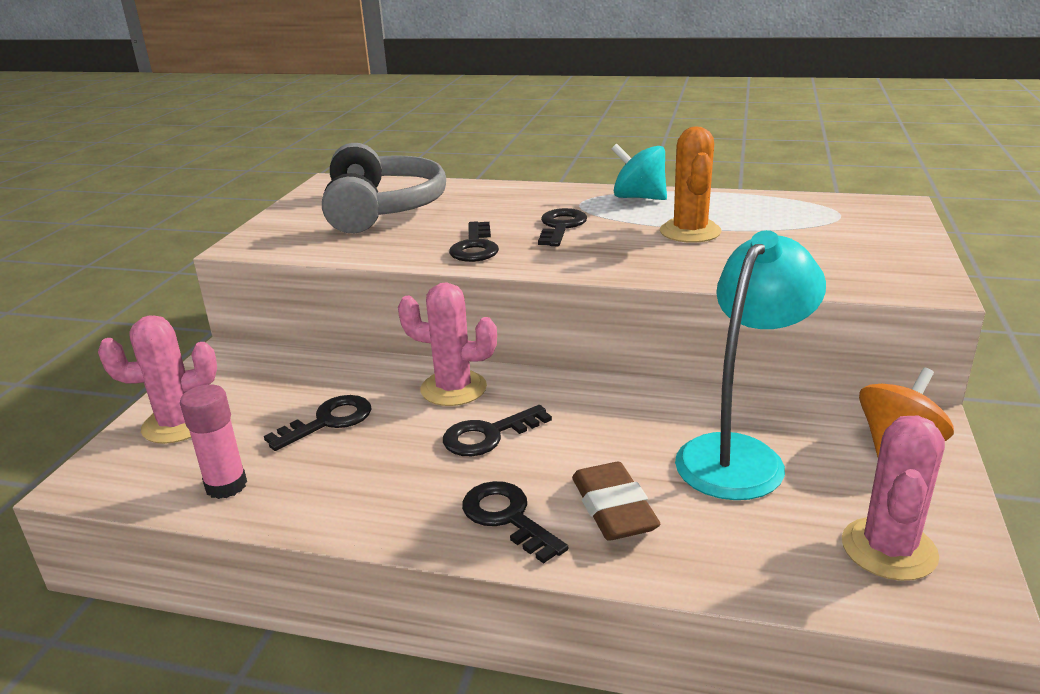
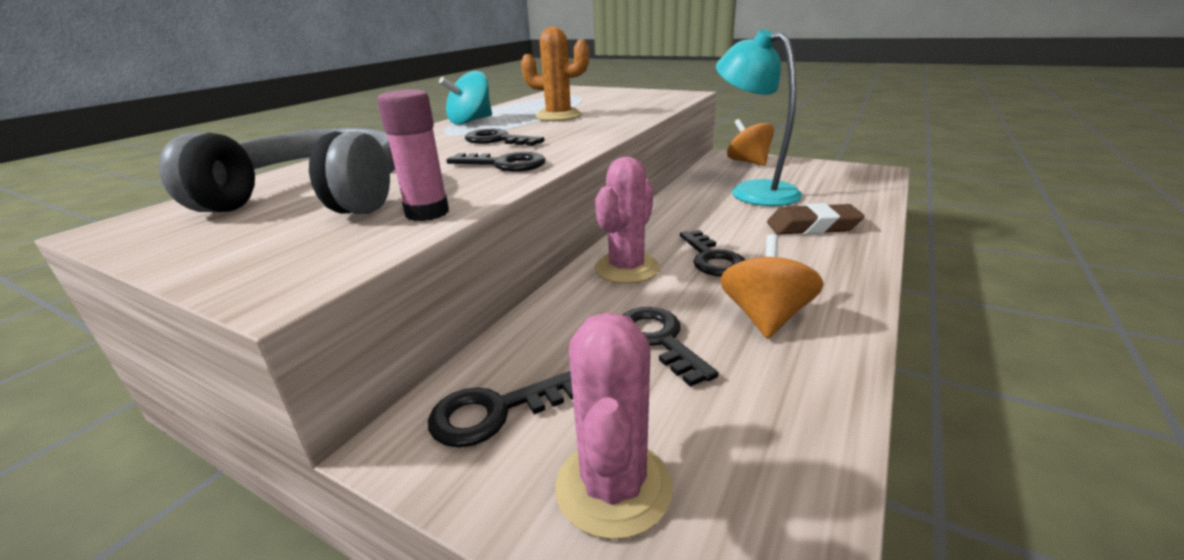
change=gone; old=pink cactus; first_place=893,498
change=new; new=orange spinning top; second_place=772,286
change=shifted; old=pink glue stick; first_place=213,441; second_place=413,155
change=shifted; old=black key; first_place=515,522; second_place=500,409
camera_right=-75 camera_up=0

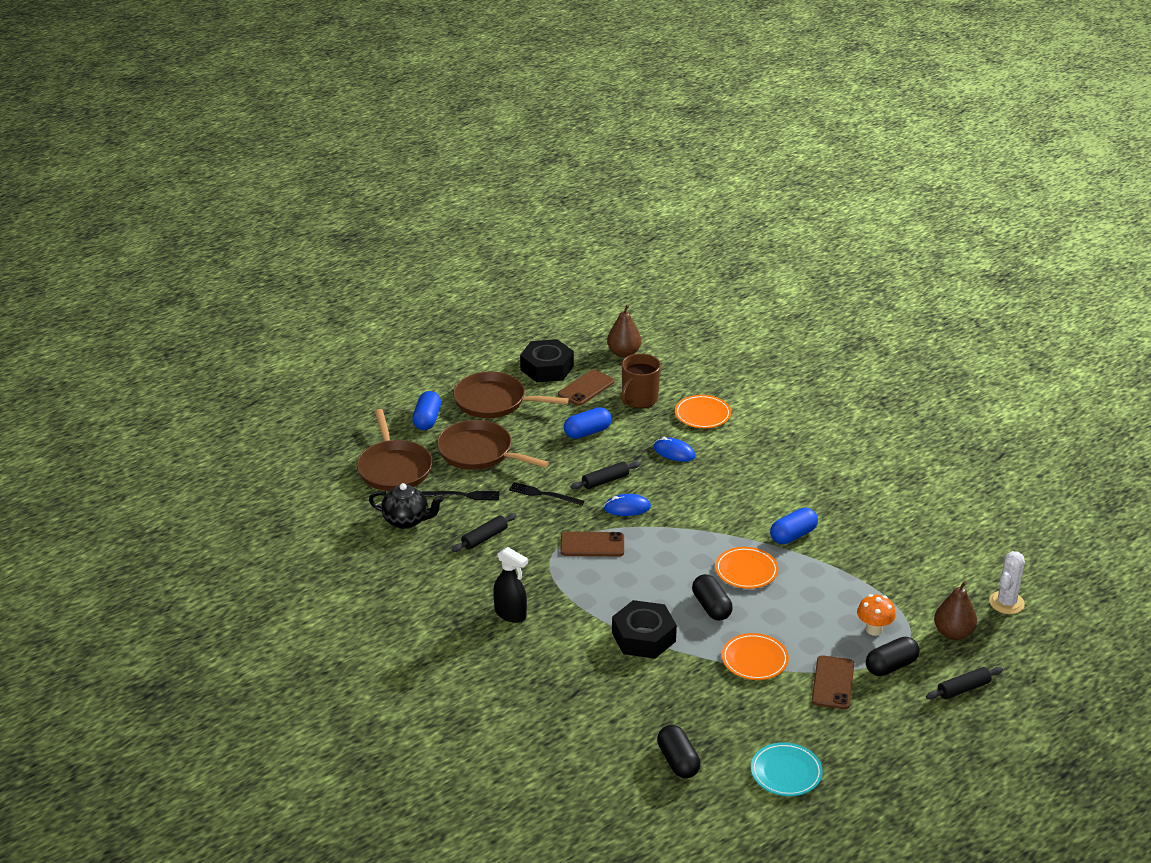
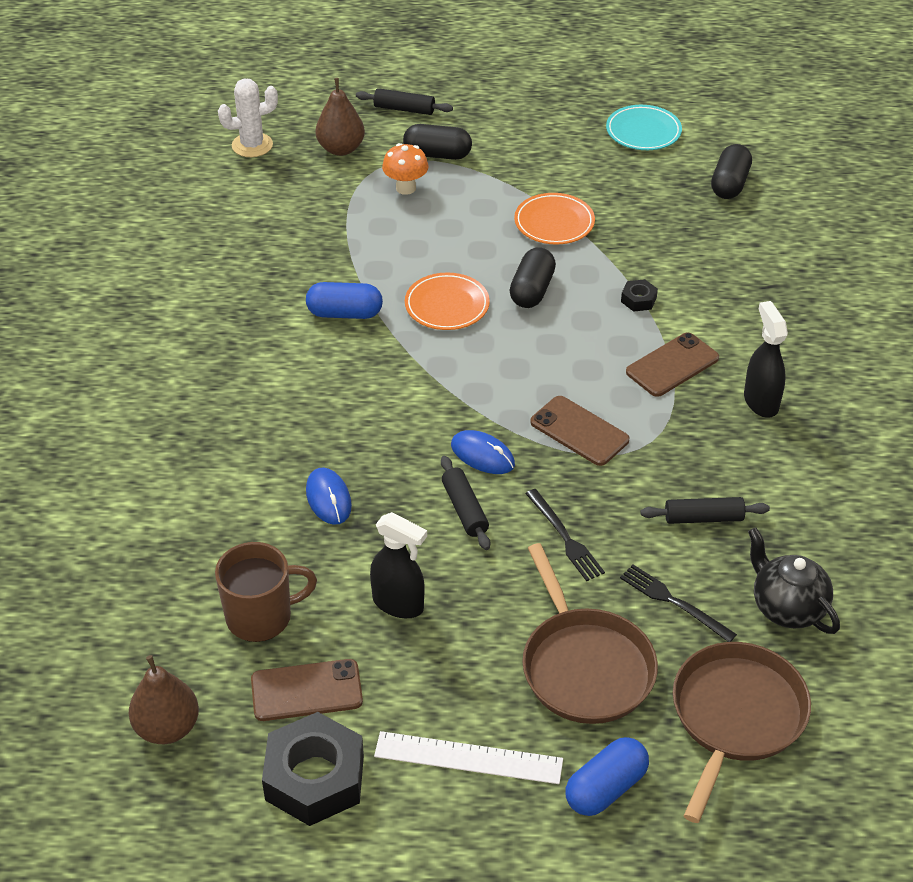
change=gone; old=orange plate; first_place=703,411
change=shifted; old=brown phone; first_place=833,682; second_place=672,365
change=swapped; old=brown pan; new=white ruler; first_place=511,395; second_place=468,757
change=swapped; old=blue capsule; new=black spray bottle; first_place=588,423; second_place=398,565
change=rotated; old=black rolling pin; first_place=605,475; second_place=465,503; degrees=60
change=scaled; old=black nut; first_place=644,629; second_place=639,295; factor=0.44
camera_right=-140 camera_up=10

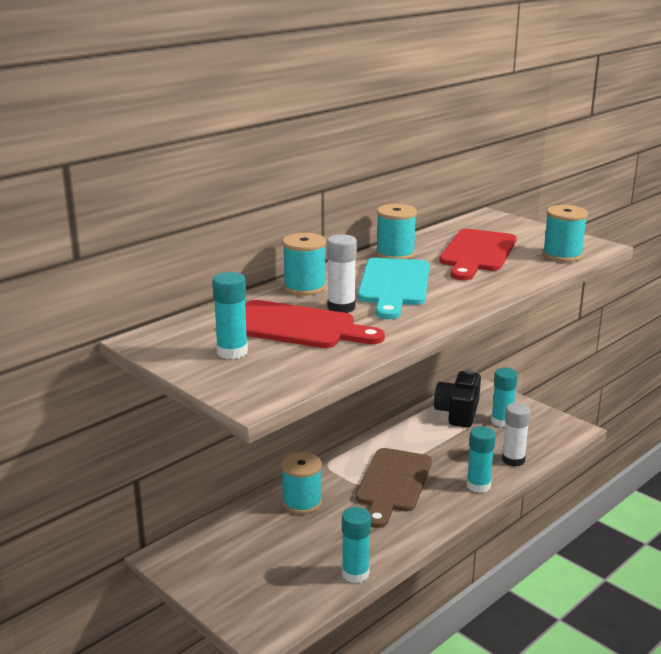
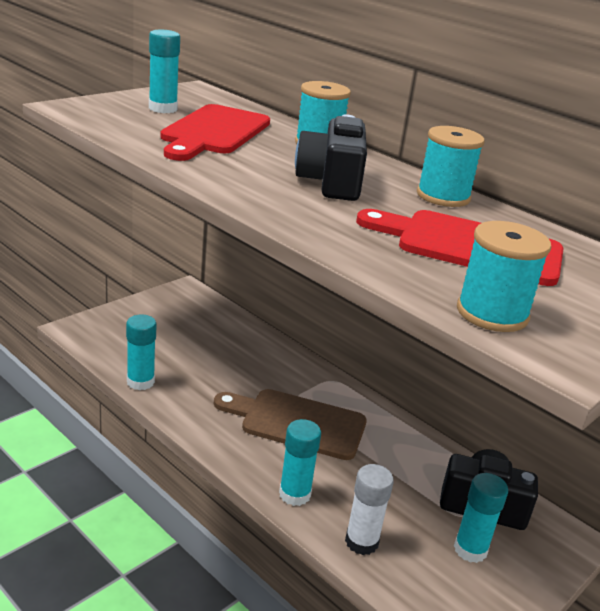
change=gone; old=turquoise spool; first_place=301,483
change=gone; old=white glue stick; first_place=342,273
change=swapped; old=turquoise cutting board; new=black camera; first_place=394,288; second_place=331,157
camera_right=85 camera_up=5

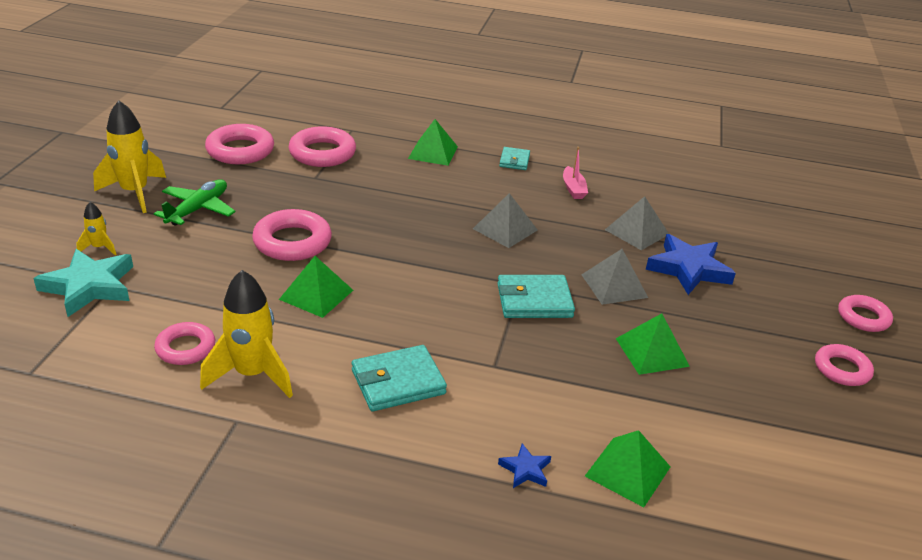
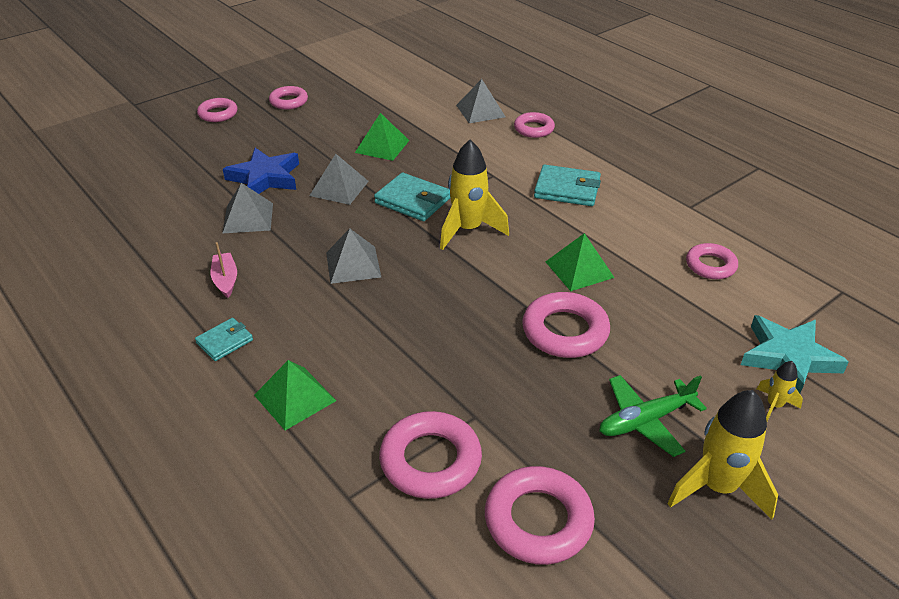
change=shifted; old=yellow rocket; first_place=246,334; second_place=474,195
change=swapped; old=blue star; new=pink ring; first_place=524,465; second_place=534,125
change=repainted; old=green pyramid; new=grey pyramid; first_place=628,468; second_place=481,101
change=rotated; old=pink boat; first_place=575,173; second_place=224,270; degrees=-45
camera_right=-140 camera_up=5

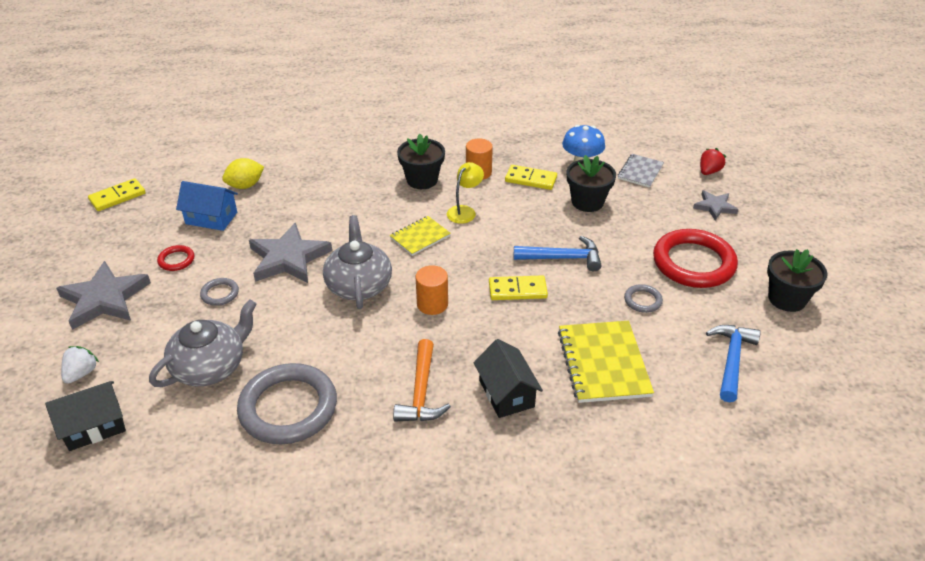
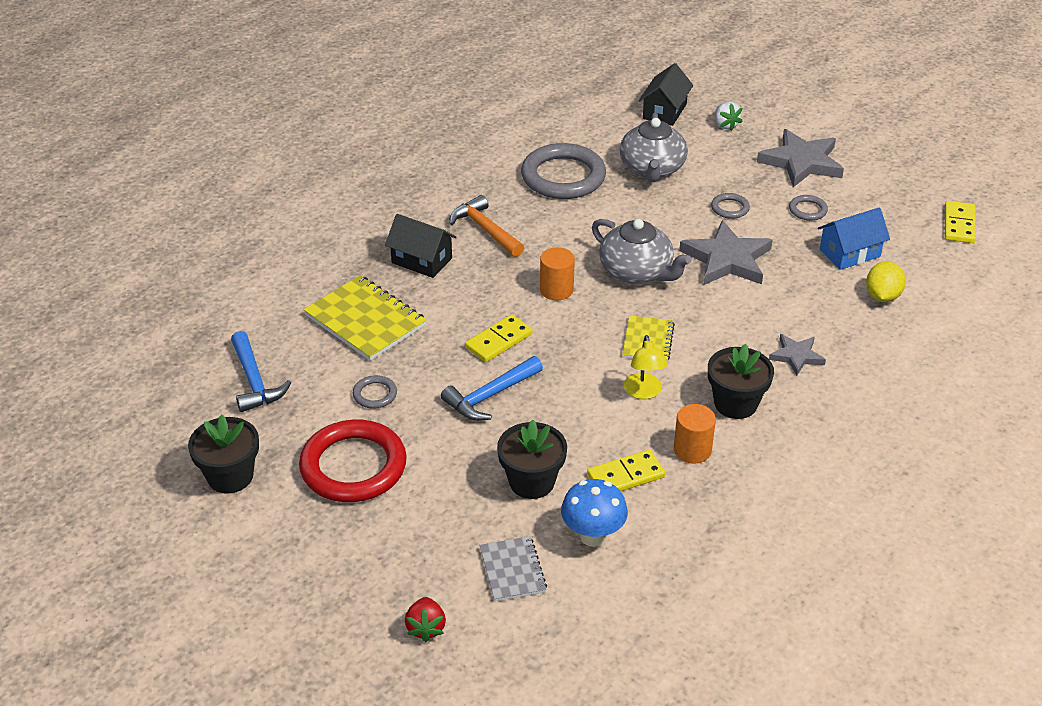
change=shifted; old=grey star; first_place=716,205; second_place=797,355
change=repainted; old=red ring; new=grey ring; first_place=176,258; second_place=808,208
camera_right=140 camera_up=0

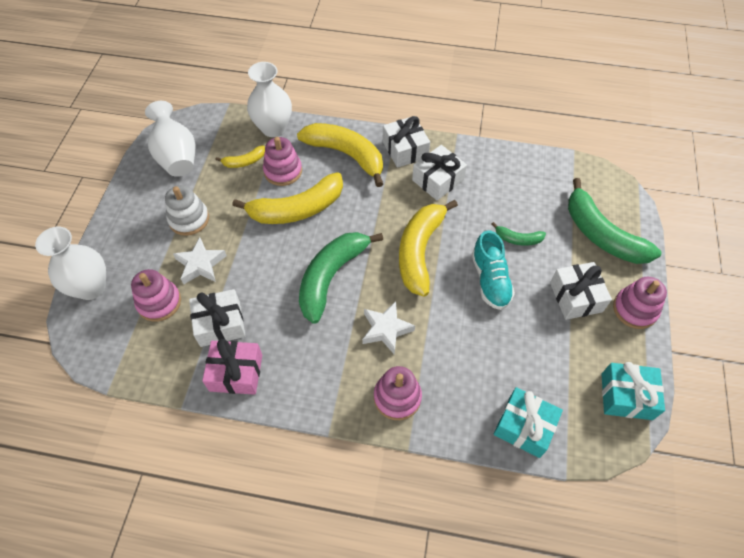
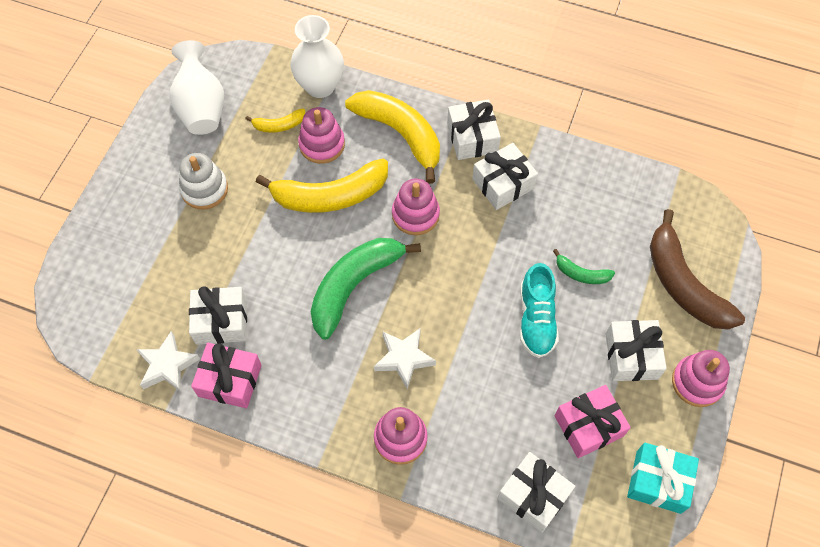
change=gone; old=white vase; first_place=70,263
change=gone; old=yellow banana; first_place=428,248
change=new; new=pink gift; second_place=593,421
change=shifted; old=pink stacking toy; first_place=156,295; second_place=416,207
change=shifted; old=white star; first_place=200,260; second_place=168,362
change=repainted; old=turquoise gift; new=white gift; first_place=528,422; second_place=536,492
change=repainted; old=green banana; new=brown banana; first_place=614,221; second_place=697,269
camera_right=10 camera_up=5

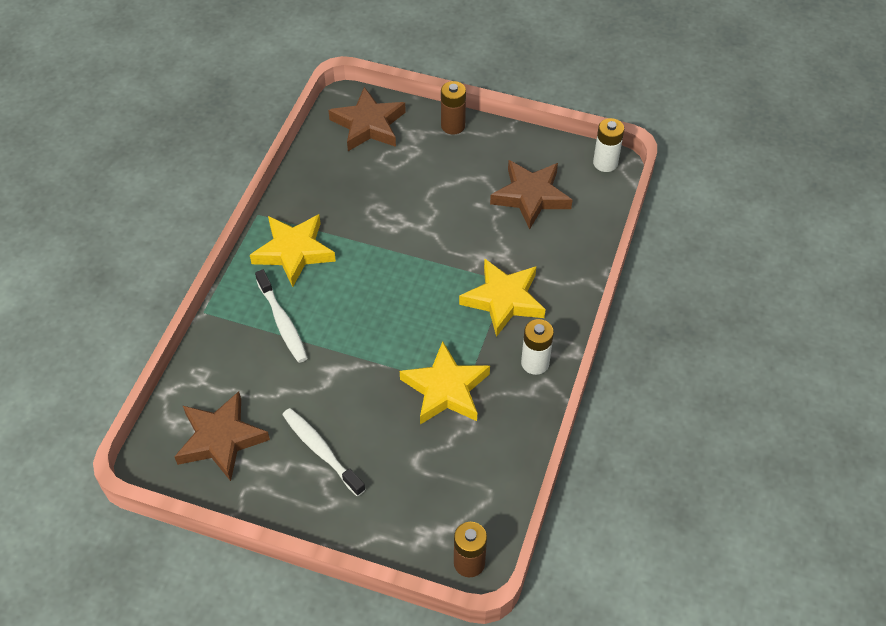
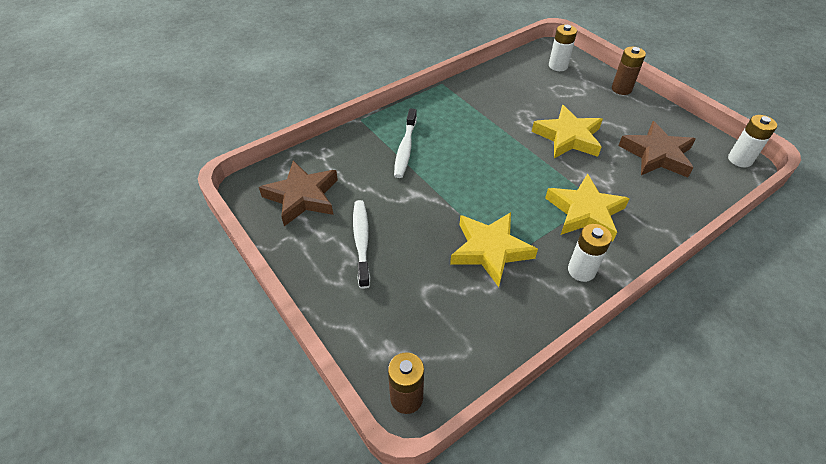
change=shifted; old=yellow star; first_place=293,250; second_place=567,131
change=swapped; old=brown star; new=white battery; first_place=367,119; second_place=563,47
camera_right=35 camera_up=-5

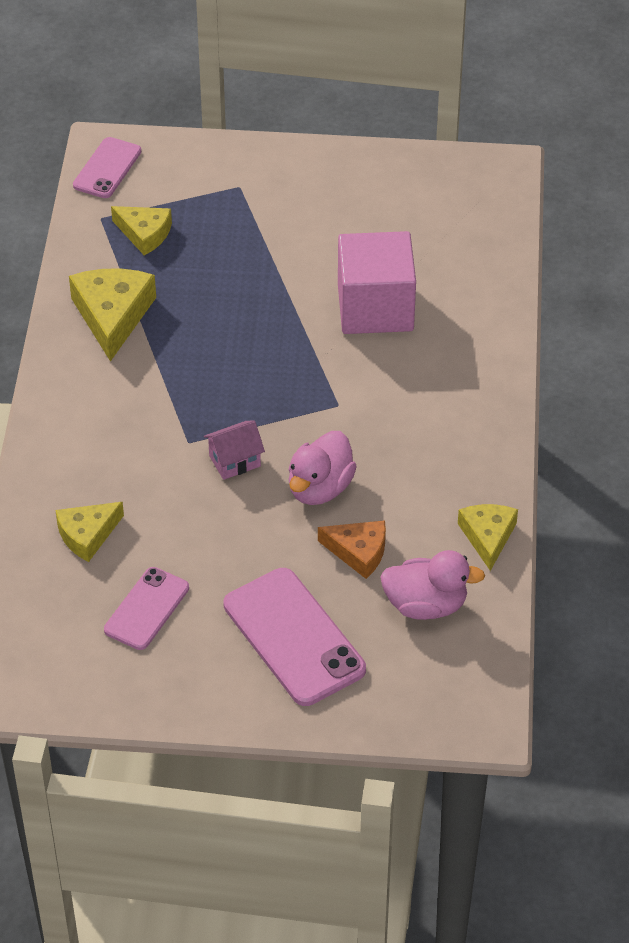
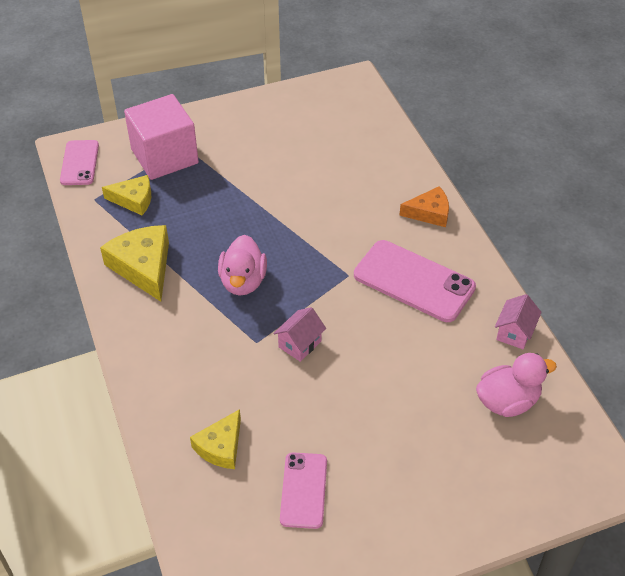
change=shifted; old=pink phone; first_place=294,637; second_place=415,281
change=shifted; old=pink duck; first_place=322,468; second_place=242,265
change=shifted; old=orange cheese; first_place=352,549; second_place=424,206
change=shifted; old=pink cube; first_place=377,282; second_place=161,137
change=swapped; old=yellow cheese; new=pink house; first_place=488,537; second_place=518,321
camera_right=-25 camera_up=0

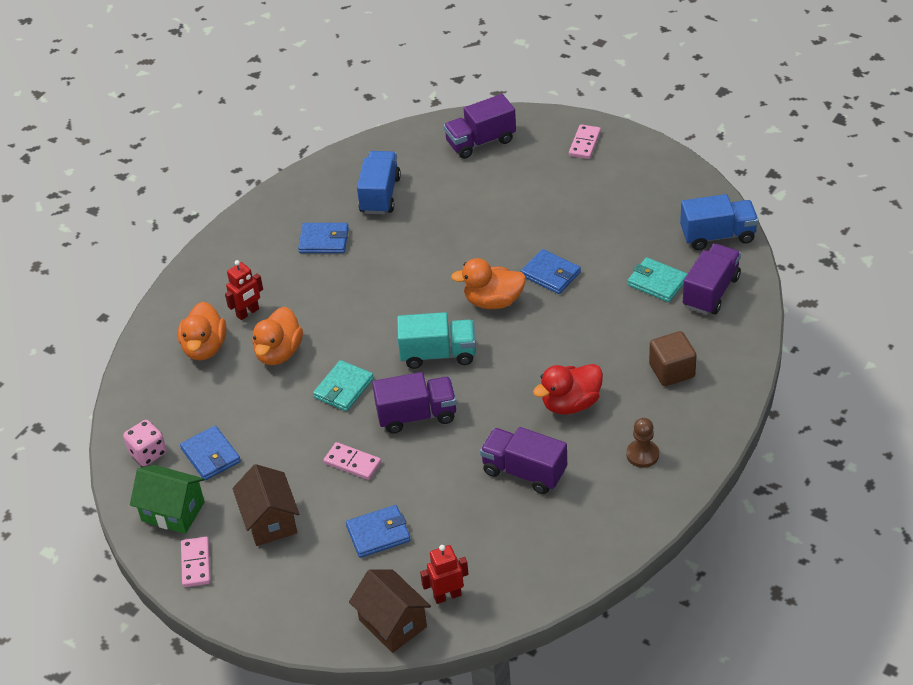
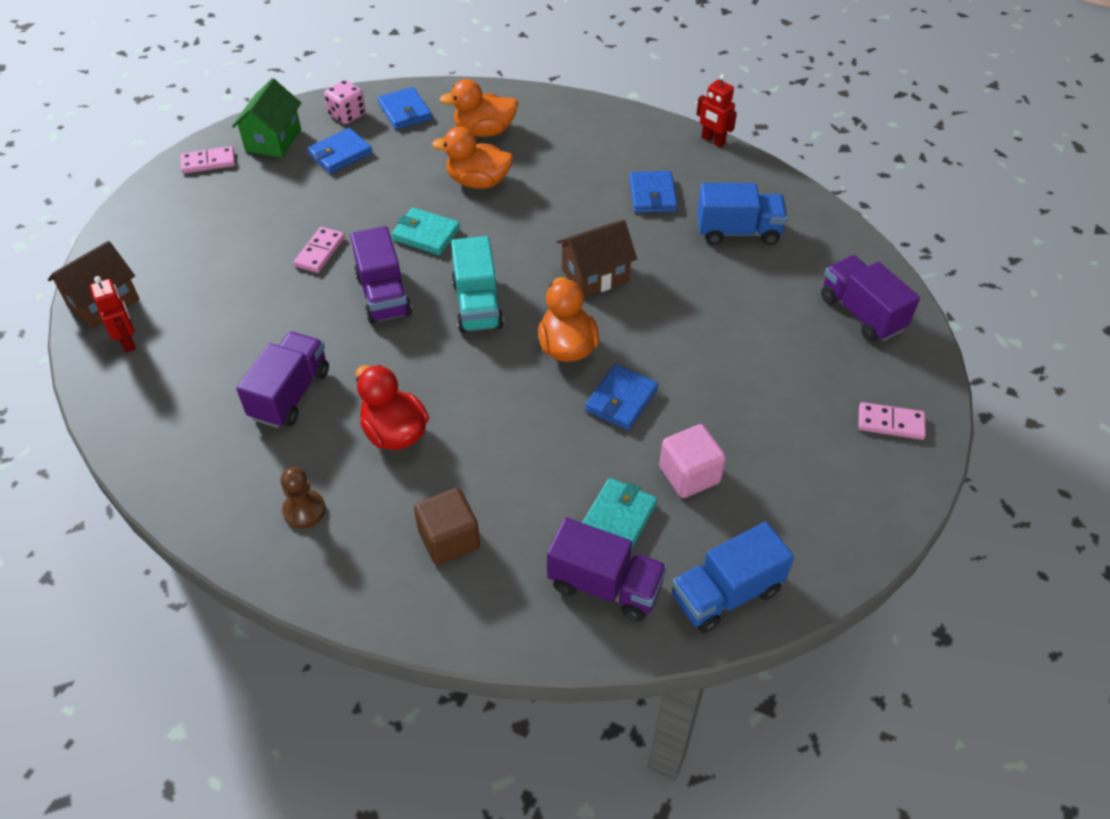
change=new; new=pink cube; second_place=692,461
change=shifted; old=red robot; first_place=244,290; second_place=716,110
change=shifted; old=brown house; first_place=266,505; second_place=596,258
change=shifted; old=blue wallet; first_place=378,531; second_place=405,108
change=rotated; old=blue truck; first_place=719,222; second_place=733,577; degrees=75
camera_right=80 camera_up=5

